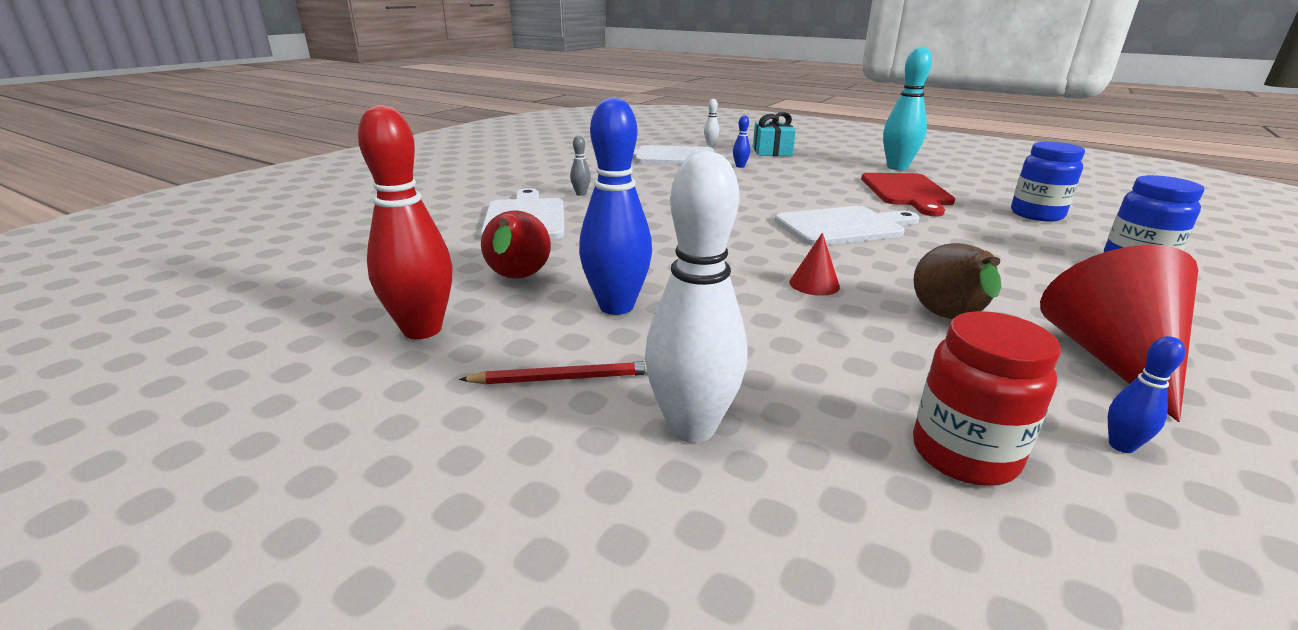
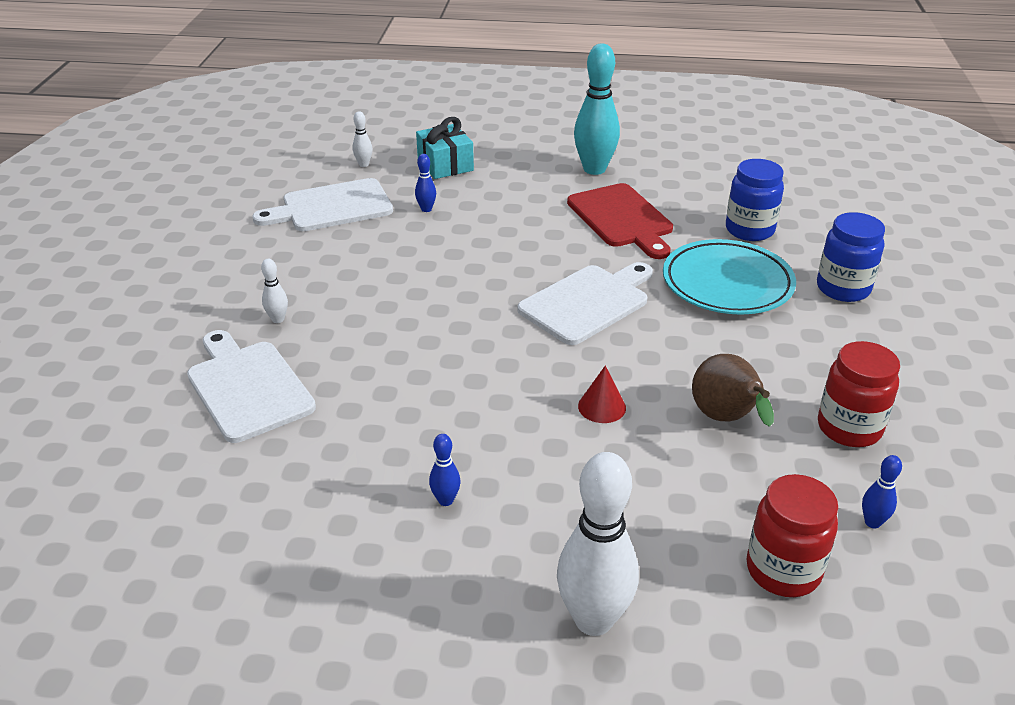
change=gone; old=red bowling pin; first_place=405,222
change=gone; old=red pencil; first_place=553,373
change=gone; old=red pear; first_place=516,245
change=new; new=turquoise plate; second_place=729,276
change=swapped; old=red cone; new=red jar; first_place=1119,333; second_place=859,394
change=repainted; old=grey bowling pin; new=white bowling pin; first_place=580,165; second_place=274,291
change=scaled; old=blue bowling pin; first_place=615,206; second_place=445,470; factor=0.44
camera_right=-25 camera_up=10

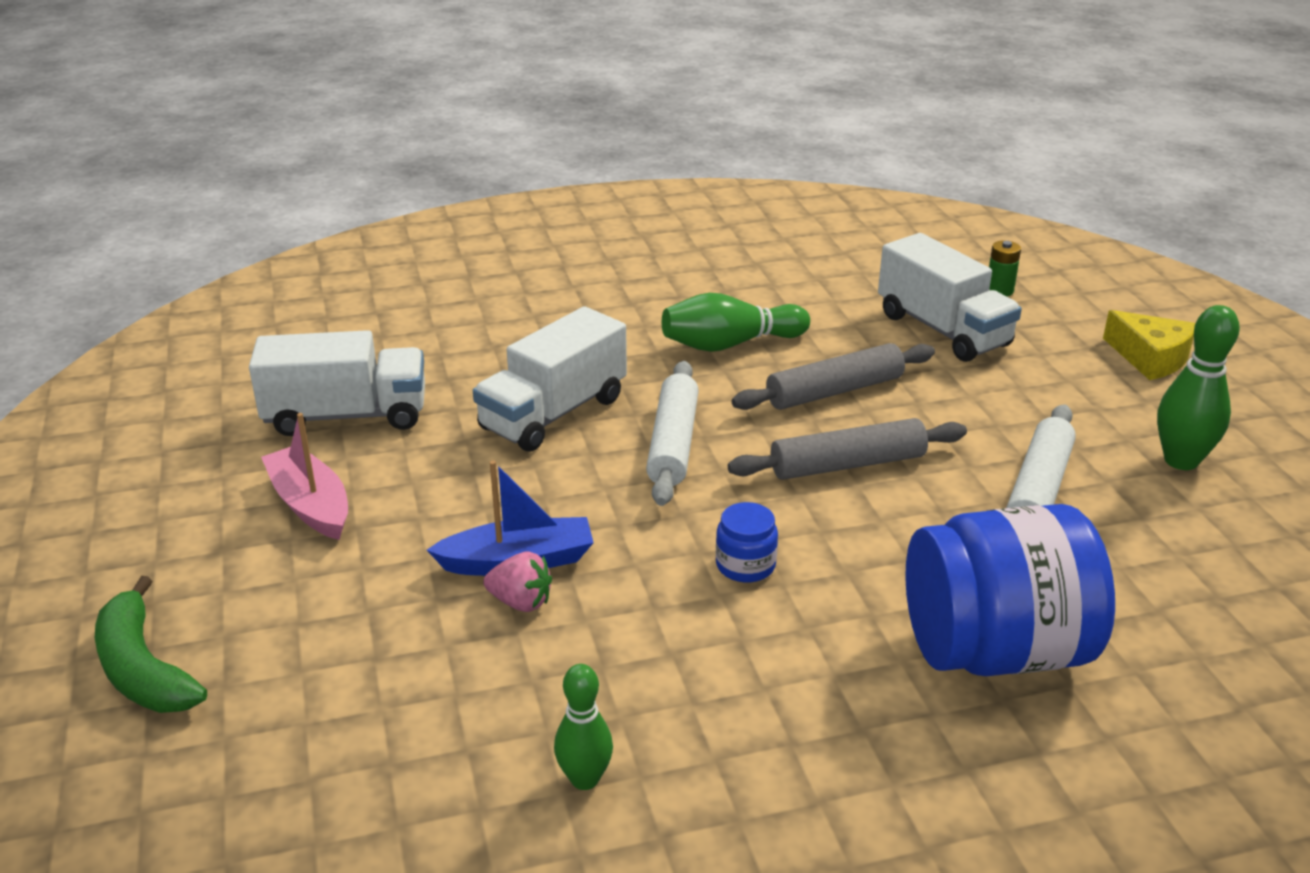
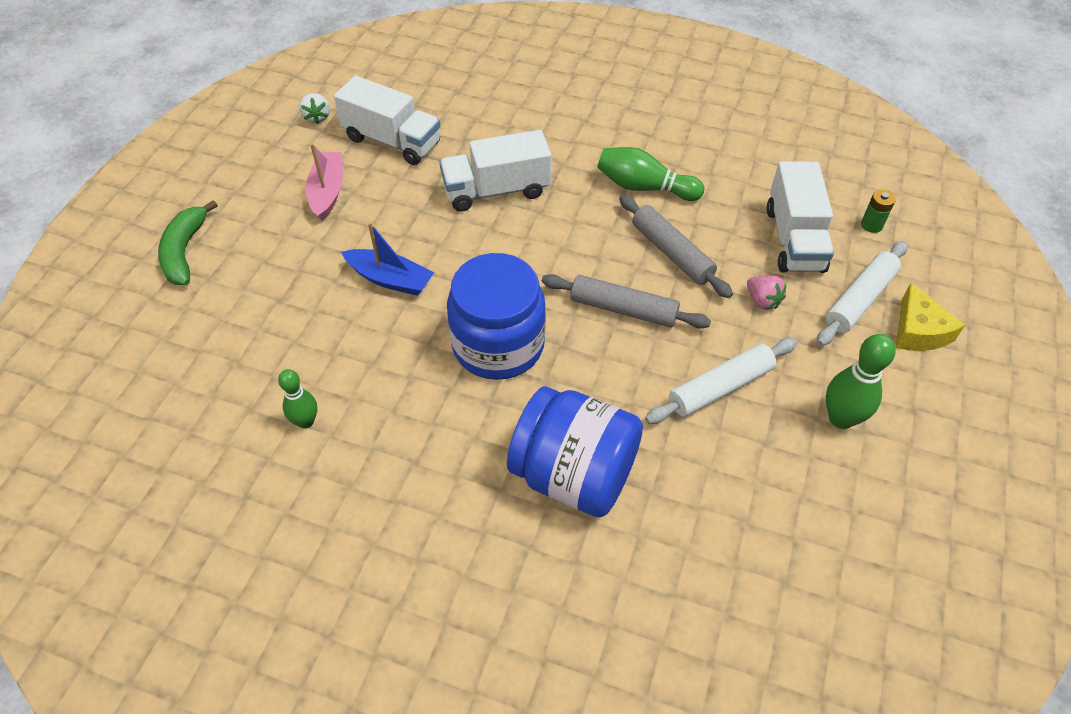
change=new; new=white strawberry; second_place=314,108
change=shifted; old=pink strawberry; first_place=517,582; second_place=766,292
change=shifted; old=white rolling pin; first_place=672,433; second_place=862,293
change=rotated; old=grey rolling pin; first_place=833,376; second_place=676,246; degrees=45
change=scaled; old=blue jar; first_place=747,542; second_place=496,316; factor=2.41
camera_right=35 camera_up=20

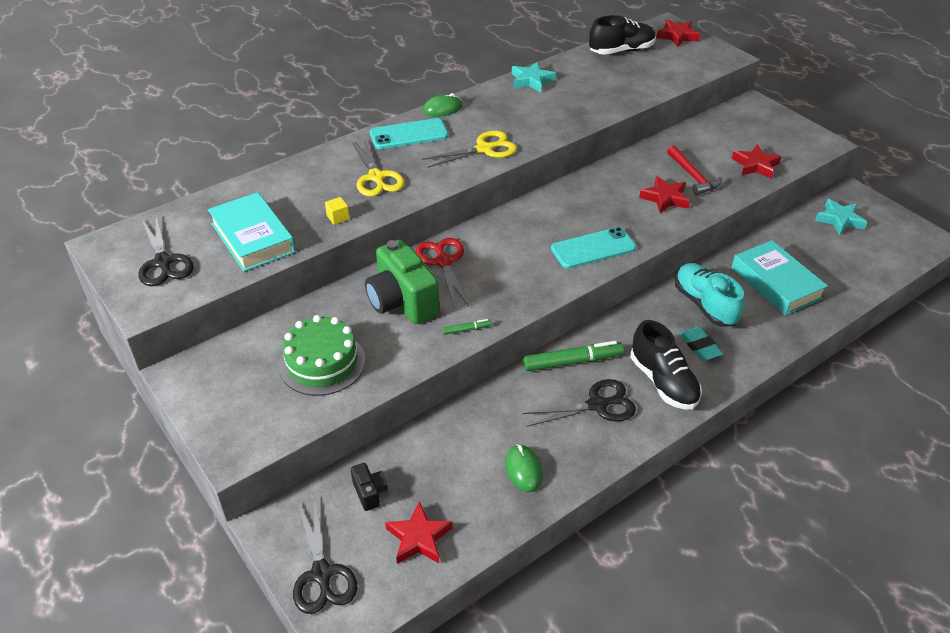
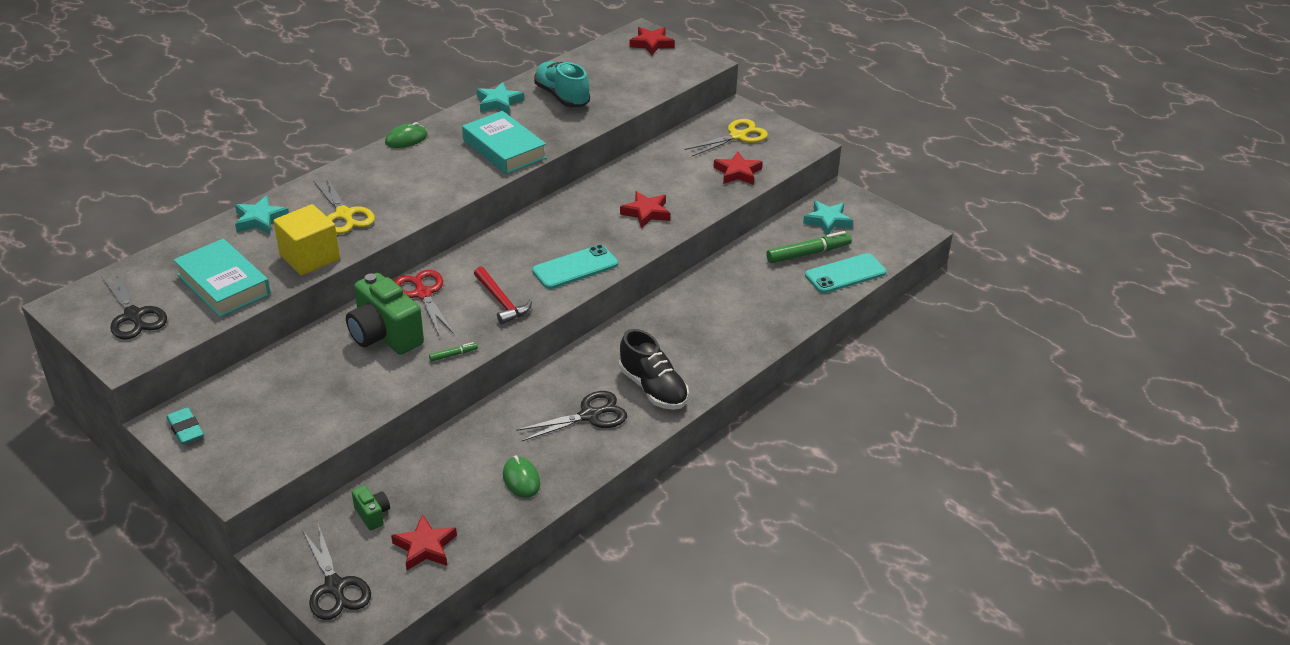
change=gone; old=green cake; first_place=322,355
change=gone; old=black shoe; first_place=622,35
change=new; new=turquoise star; second_place=262,215
change=shifted; old=turquoise phone; first_place=409,133; second_place=845,273
change=shifted; old=yellow scissors; first_place=469,149; second_place=726,137
change=shifted; old=green marker; first_place=573,356; second_place=809,247
change=shifted; old=red hammer; first_place=694,170; second_place=503,295
change=shifted; old=turquoise shoe; first_place=710,294; second_place=562,84
change=shifted; old=turquoise eraser; first_place=701,344; second_place=185,425
change=shifted; old=turquoise book; first_place=779,278; second_place=504,142
change=repainted; old=black camera; new=green camera; first_place=369,487; second_place=371,507
change=scaled; old=yellow cube; first_place=337,211; second_place=306,239; factor=2.47
camera_right=-10 camera_up=-5

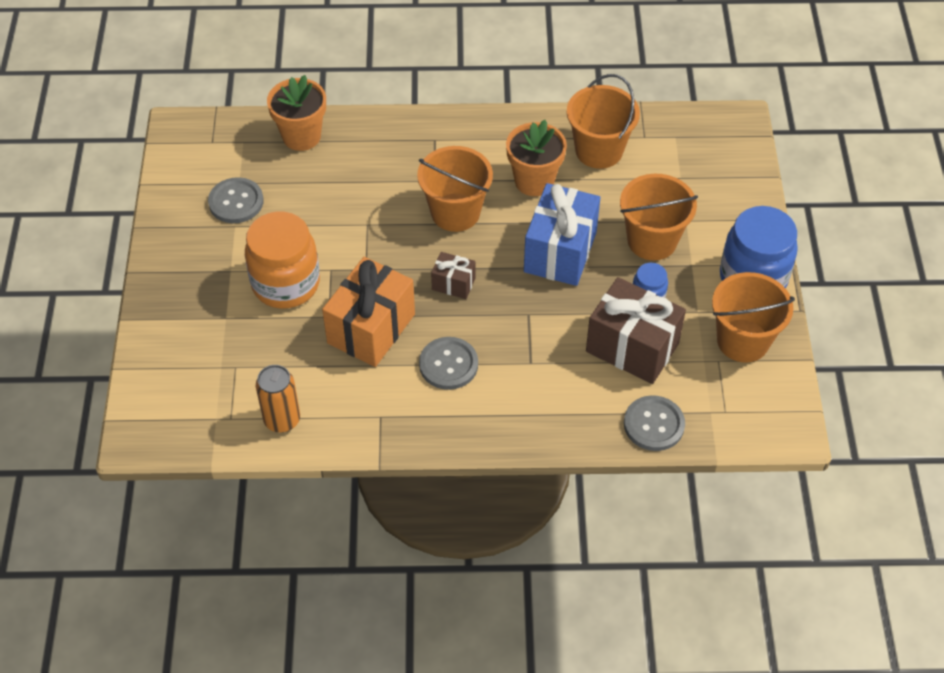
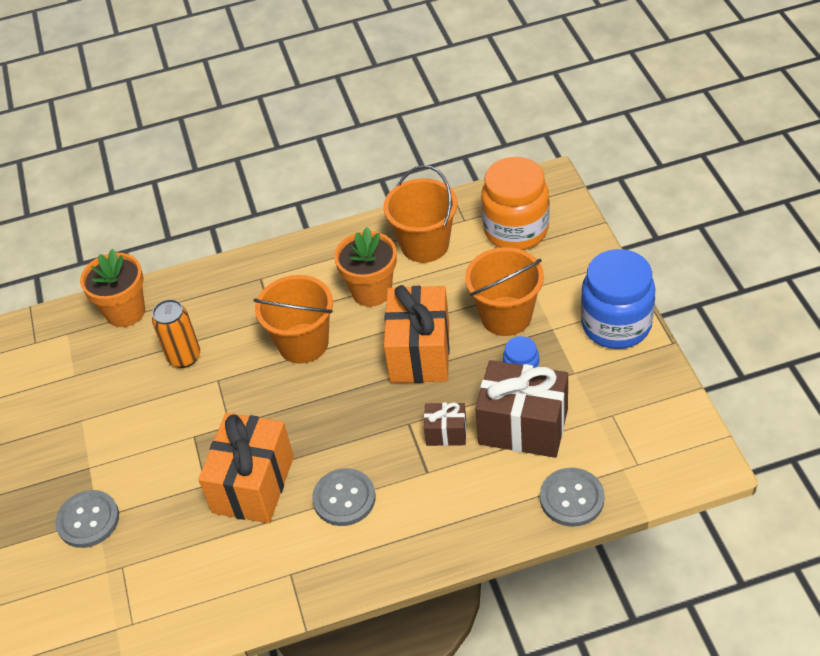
change=gone; old=orange bucket; first_place=753,317
change=shifted; old=grey button; first_place=235,200; second_place=87,519
change=shifted; old=orange jar; first_place=282,260; second_place=515,203
change=shifted; old=orange can; first_place=278,399; second_place=176,333
change=shifted; old=brown gift; first_place=453,275; second_place=445,424
change=repainted; old=blue gift; new=orange gift; first_place=562,234; second_place=417,334
camera_right=-10 camera_up=-5

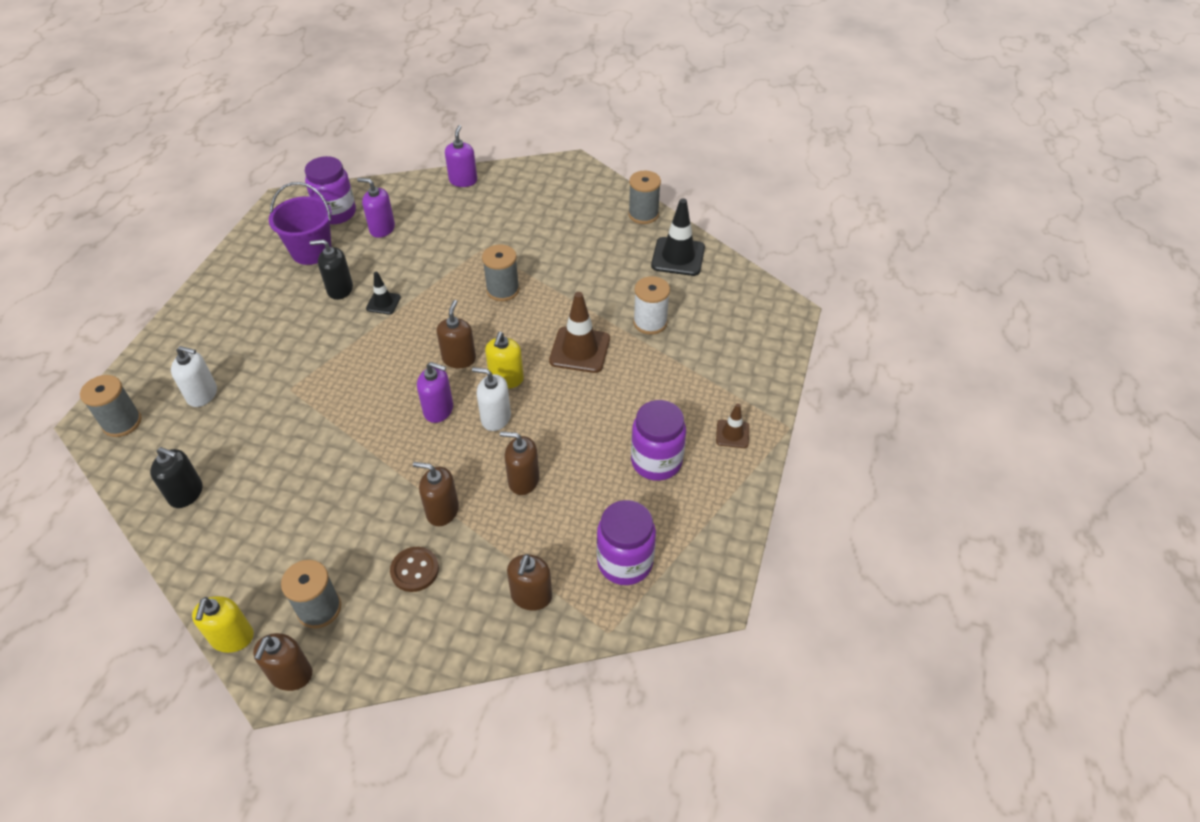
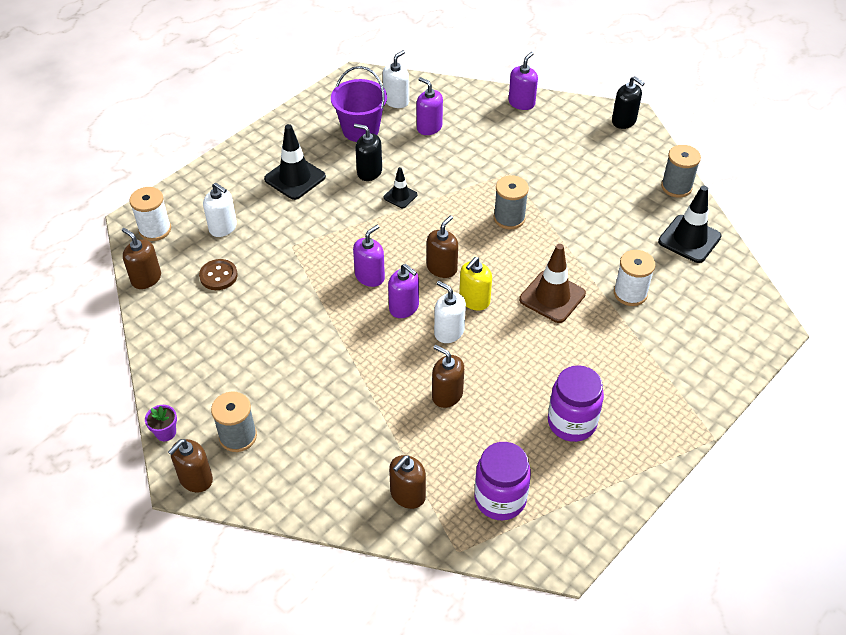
change=gone; old=brown traffic cone; first_place=732,425
change=new; new=black traffic cone; second_place=295,162
change=new; new=purple soap dispenser; second_place=369,256
change=shifted; old=black soap dispenser; first_place=176,477; second_place=628,102
change=shifted; old=brown button; first_place=414,569; second_place=218,274
change=shifted; old=brown soap dispenser; first_place=436,494; second_place=141,258
change=swapped; old=yellow soap dispenser; new=purple flower pot; first_place=223,624; second_place=161,423
change=swapped; old=purple jar; new=white soap dispenser; first_place=330,190; second_place=396,79
change=repainted; old=grey spool; new=white spool; first_place=111,406; second_place=150,214
camera_right=25 camera_up=0

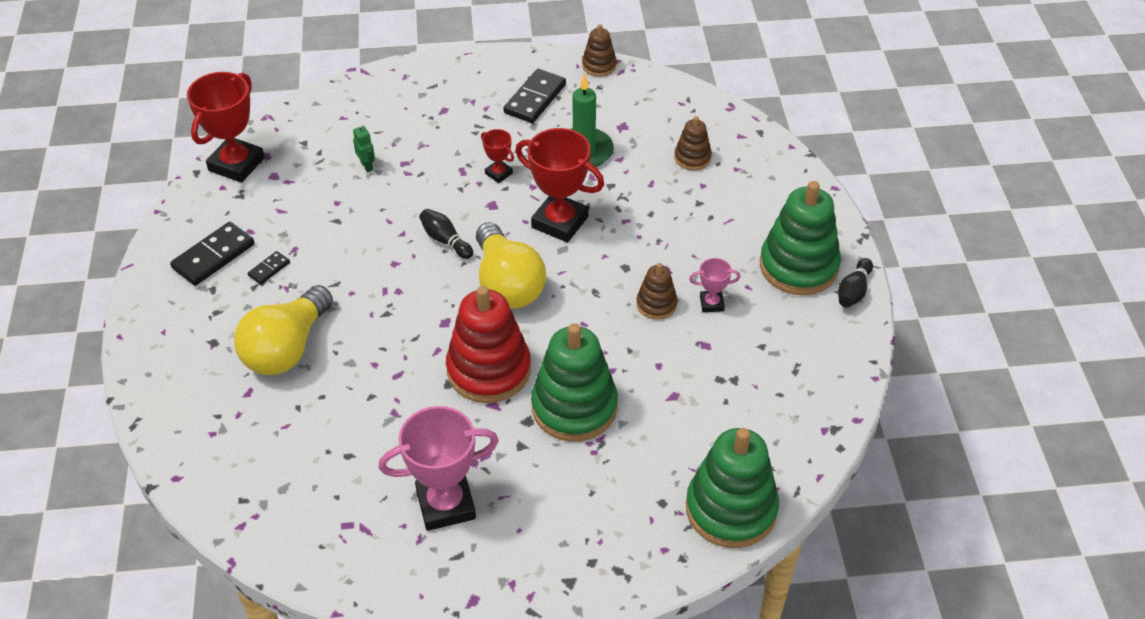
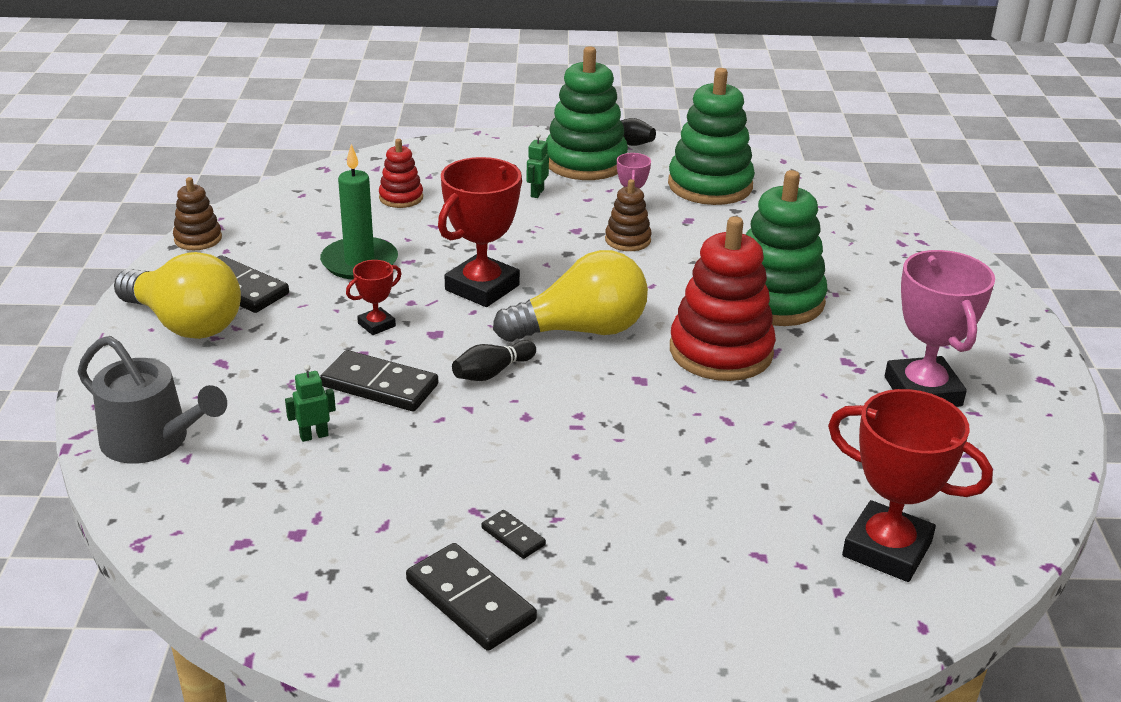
change=new; new=grey watering can; second_place=152,399
change=new; new=black domino; second_place=379,380
change=new; new=green robot; second_place=538,165
change=shifted; old=red trophy; first_place=226,127; second_place=910,485
change=shifted; old=yellow light bulb; first_place=283,330; second_place=177,295
change=shifted; old=green stacking toy; first_place=732,488; second_place=711,136
change=repainted; old=brown stacking toy; new=red stacking toy; first_place=693,143; second_place=401,173
camera_right=-85 camera_up=-15

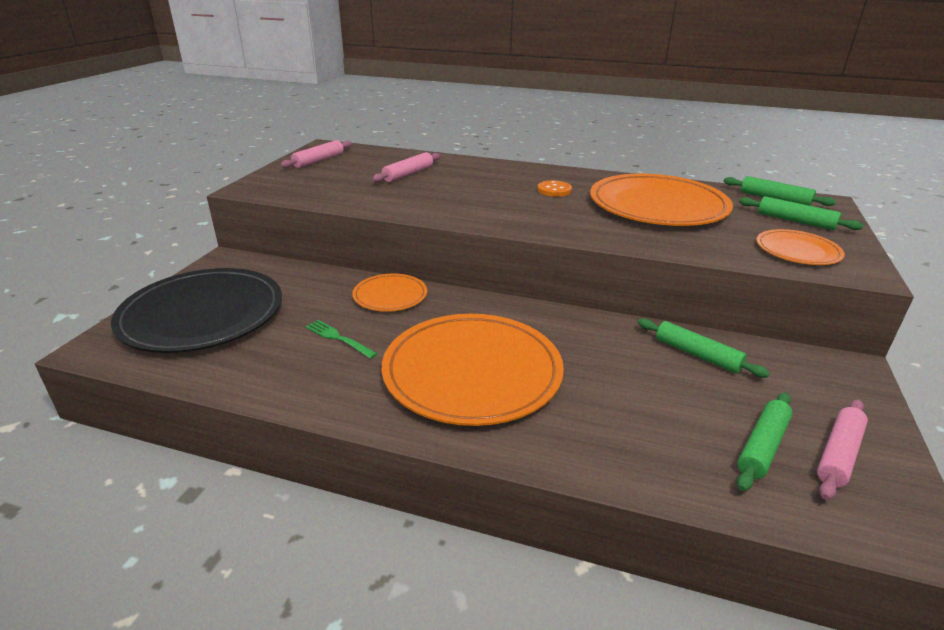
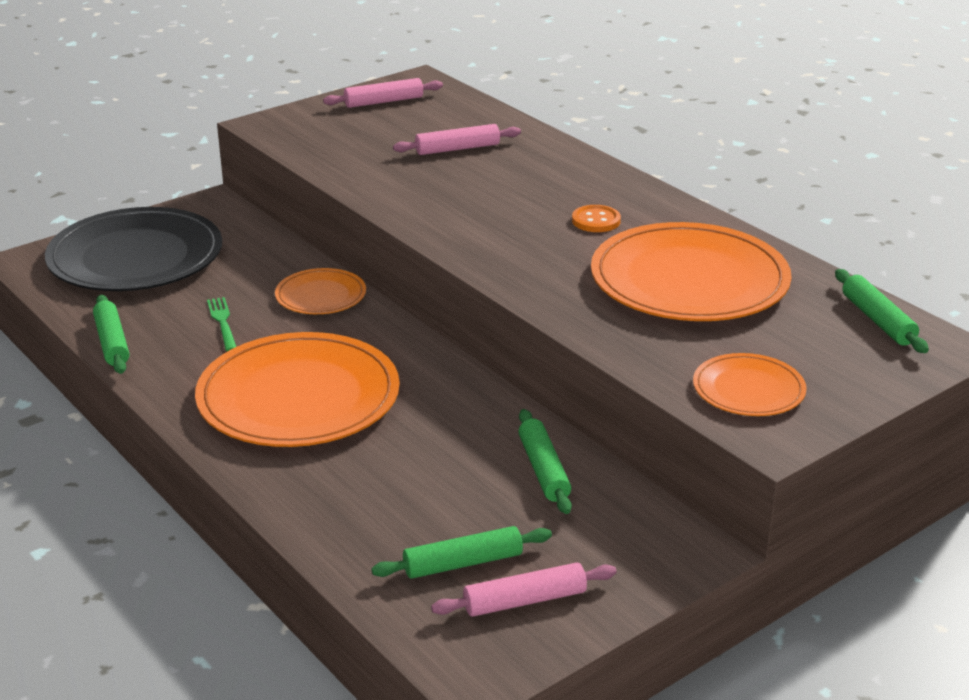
change=shifted; old=green rolling pin; first_place=801,213; second_place=111,334
camera_right=35 camera_up=0

